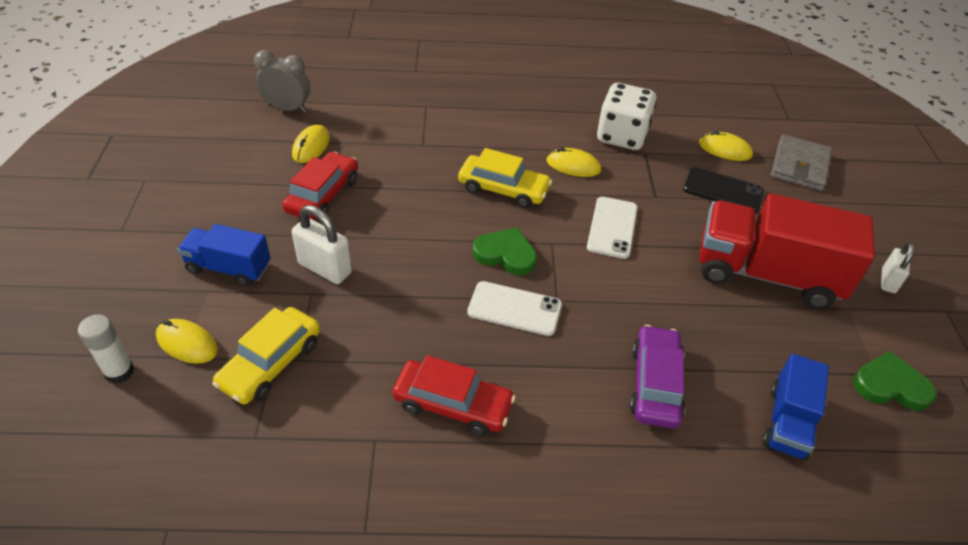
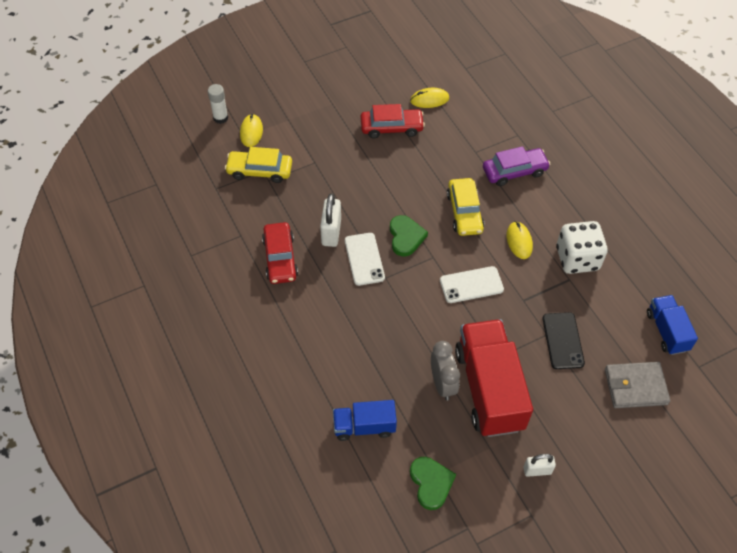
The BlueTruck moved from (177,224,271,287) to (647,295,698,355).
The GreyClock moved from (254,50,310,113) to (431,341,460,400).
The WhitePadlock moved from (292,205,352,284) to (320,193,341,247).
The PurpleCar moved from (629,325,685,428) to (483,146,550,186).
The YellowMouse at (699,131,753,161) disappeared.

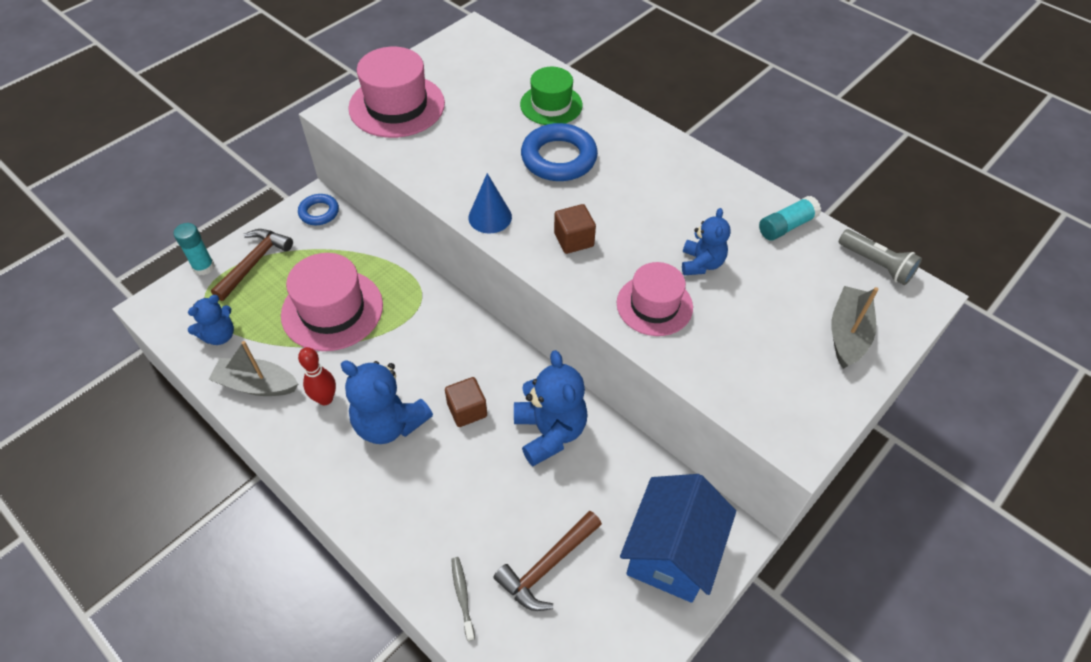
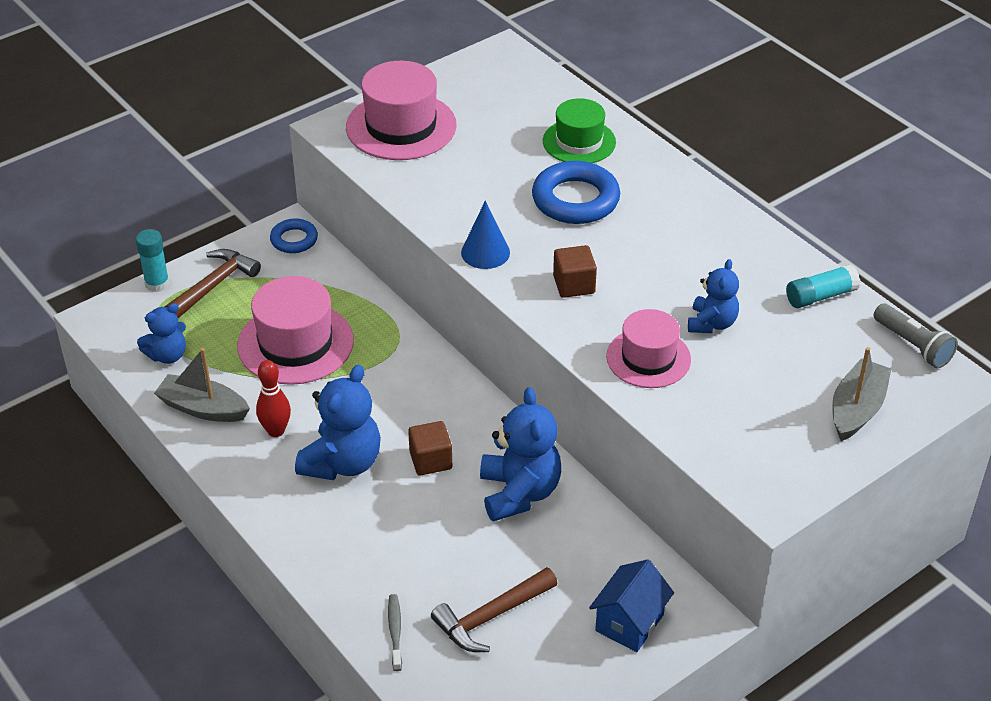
The BlueTeddyBear at (341,360,433,444) turned 105 degrees counterclockwise.
The BlueHouse at (620,474,736,603) changed to 0.63 times the size.

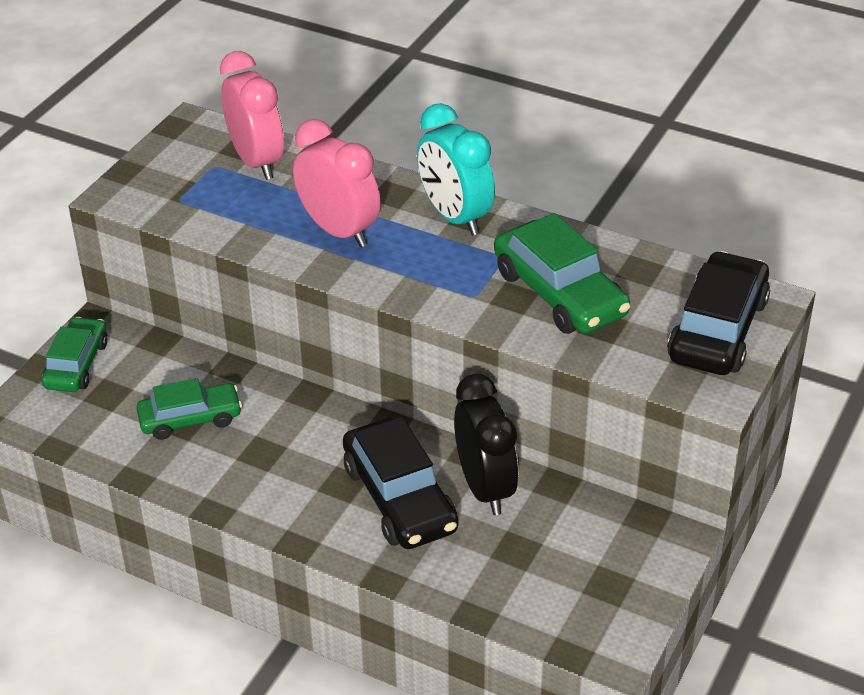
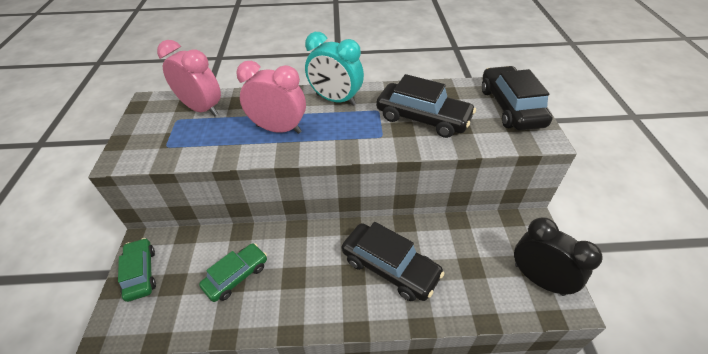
The BlackClock moved from (454,373,518,515) to (514,217,603,296).
The GreenCar at (494,213,630,334) became the BlackCar at (376,74,476,138).

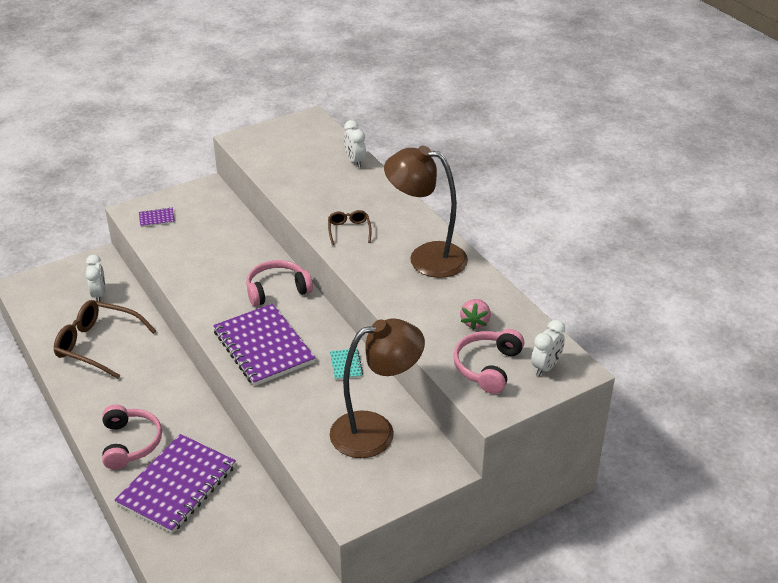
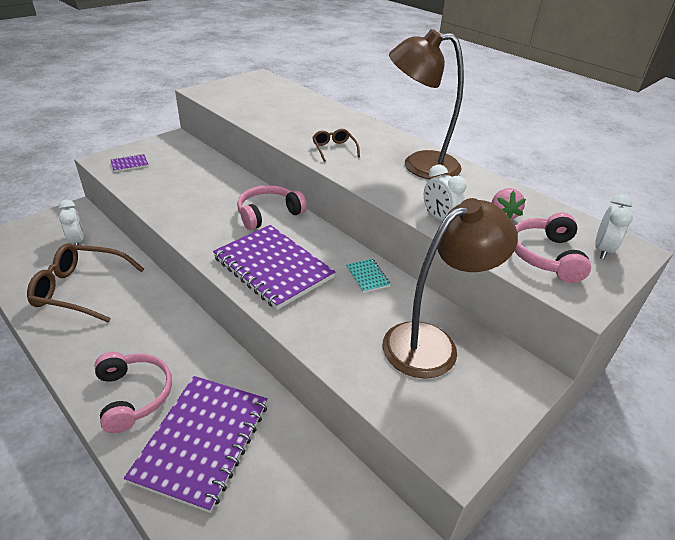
The WhiteClock moved from (344,120,366,168) to (424,164,466,220).

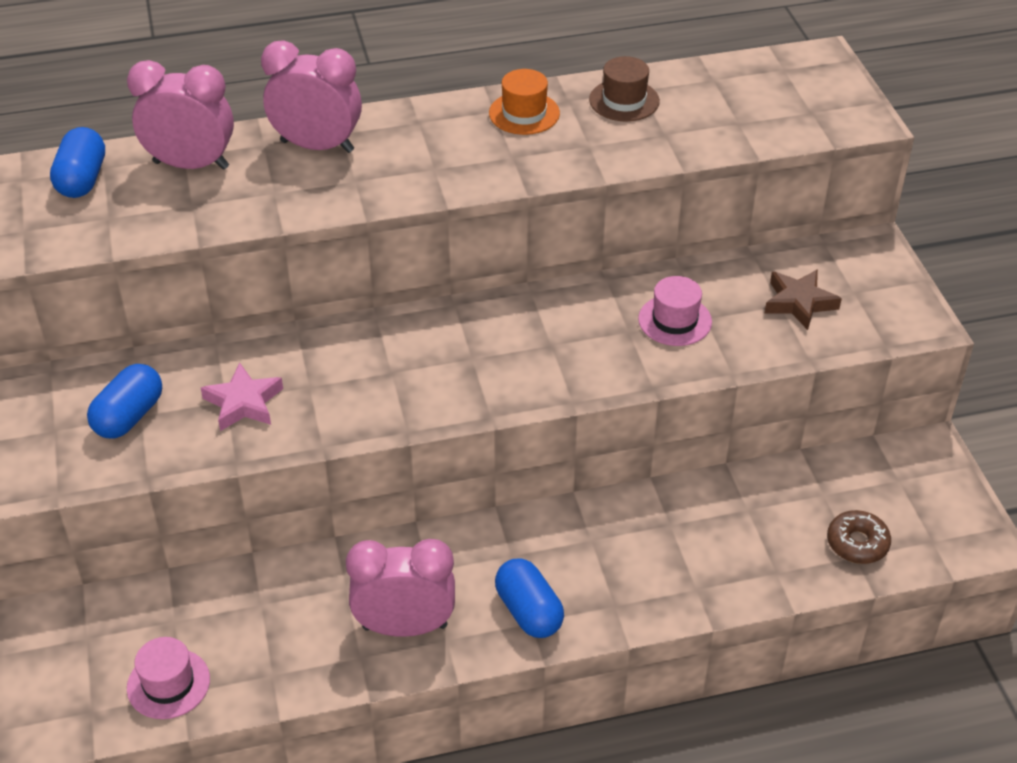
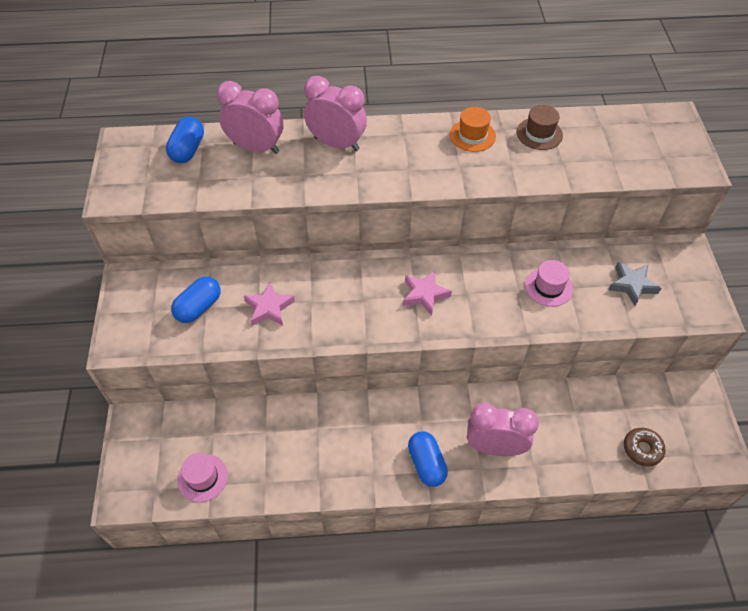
The PinkClock moved from (346,539,455,637) to (467,403,539,456).
The BrownStar at (765,269,842,330) became the GreyStar at (608,262,661,306).
The PinkStar at (403,270,452,316) appeared.

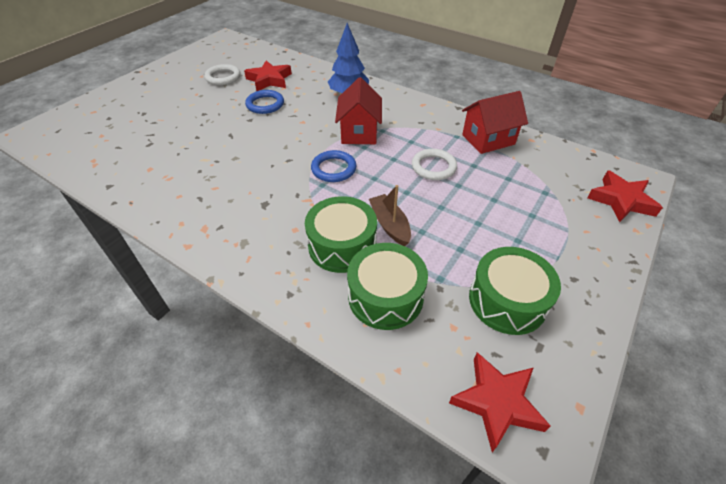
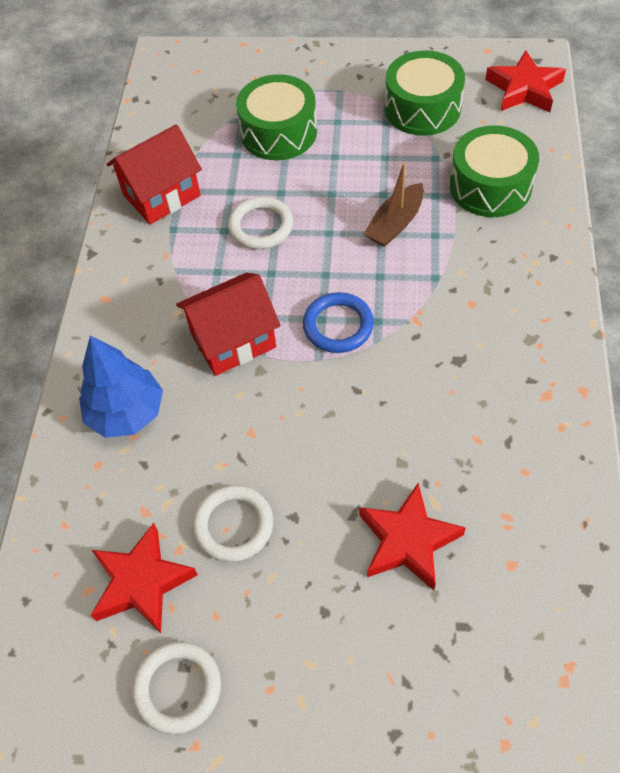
The BlueRing at (245,90,284,114) became the WhiteRing at (193,485,273,562).
The GreenDrum moved from (305,196,377,273) to (236,74,317,160).
The RedHouse at (462,91,528,154) turned 75 degrees counterclockwise.
The RedStar moved from (587,170,663,222) to (359,483,466,591).

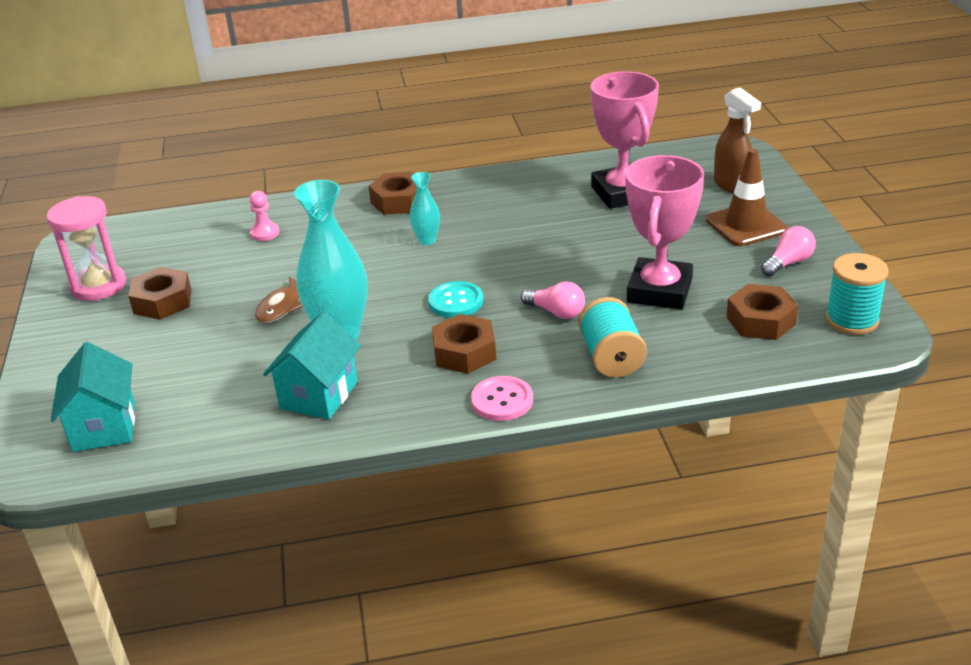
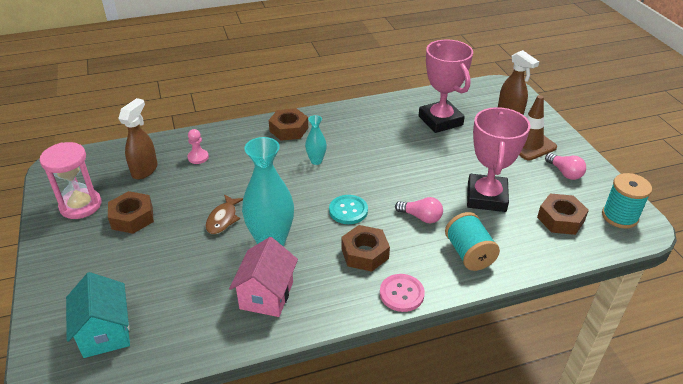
The TurquoiseHouse at (263,311,361,419) became the PinkHouse at (229,237,298,317).
The PinkLightBulb at (761,226,816,277) turned 105 degrees clockwise.
The BrownSprayBottle at (118,98,157,180) appeared.

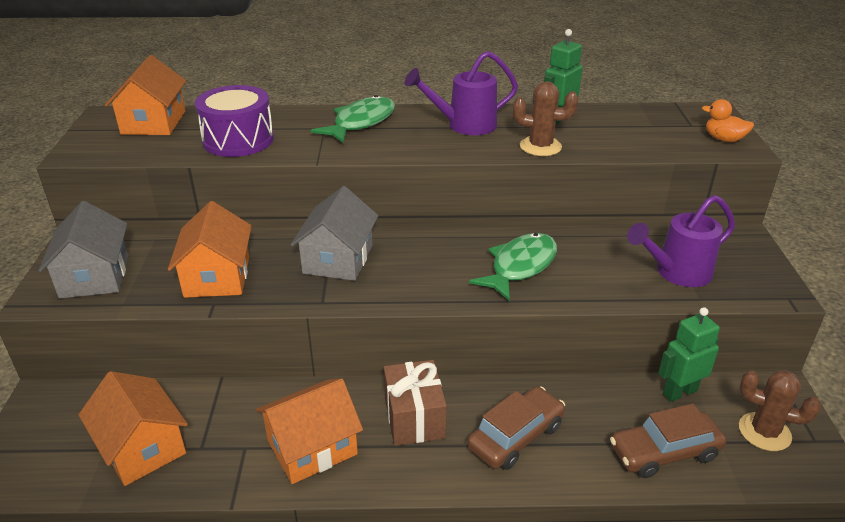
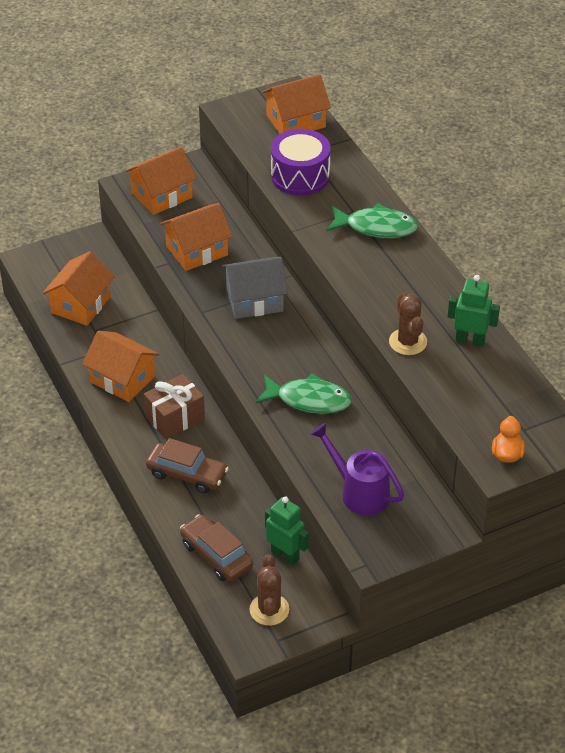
The GreyHouse at (38,201,128,299) became the OrangeHouse at (125,147,197,215).
The PurpleWateringCan at (405,51,518,135) disappeared.

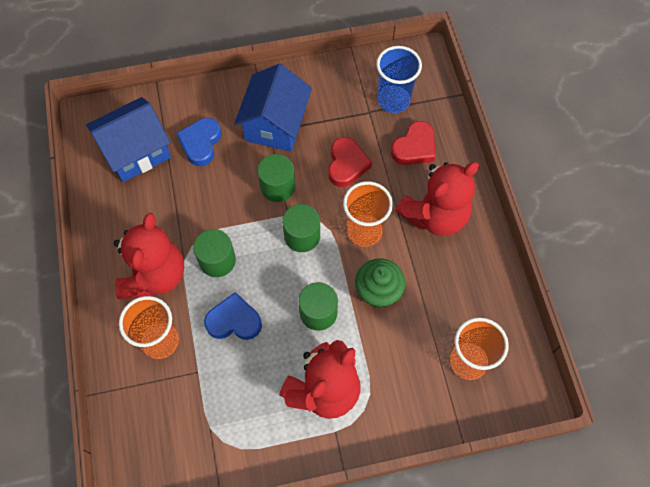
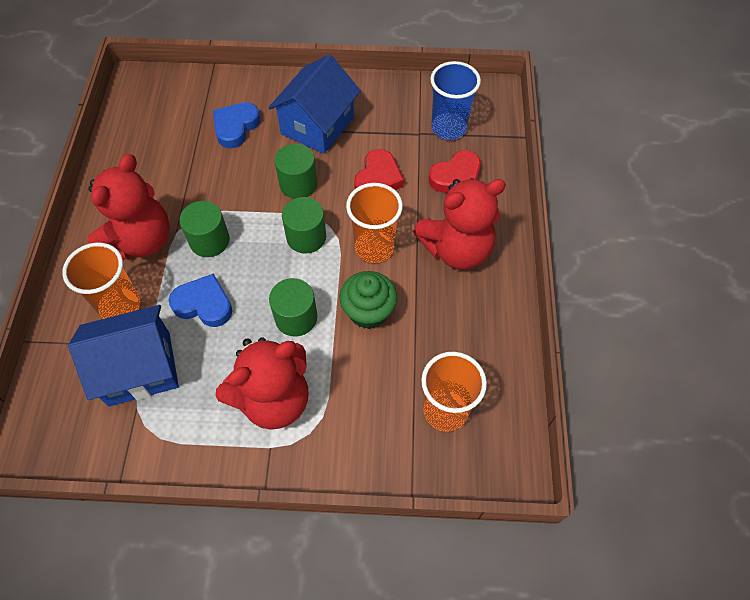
The BlueHouse moved from (86,97,171,182) to (68,305,179,407).

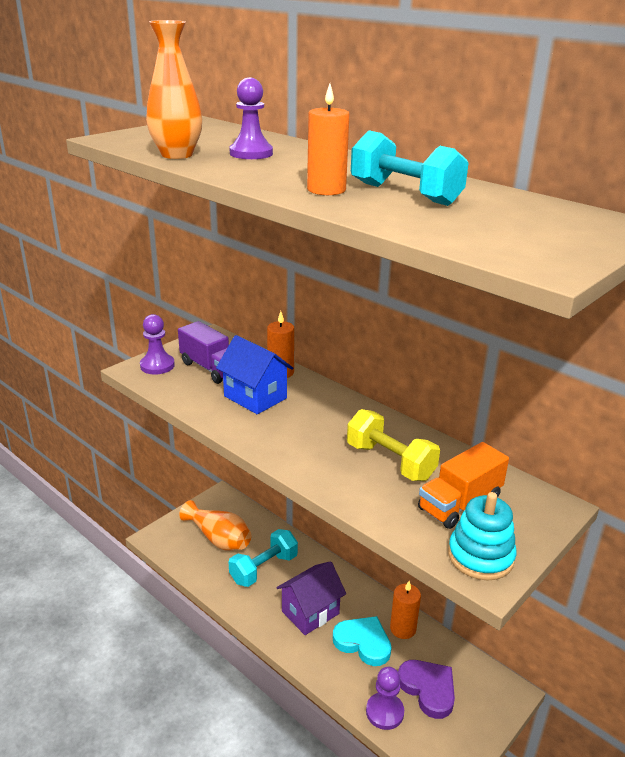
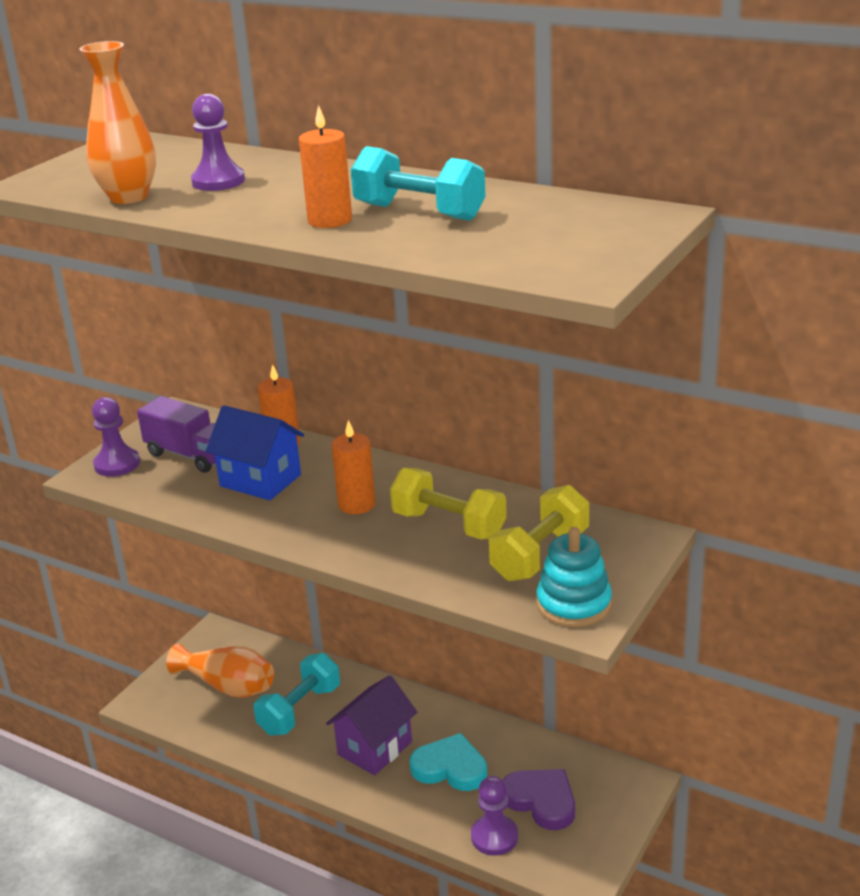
The OrangeCandle moved from (390,581,421,639) to (331,420,376,514).
The OrangeTruck at (418,442,509,529) was replaced by the YellowDumbbell at (489,485,589,581).

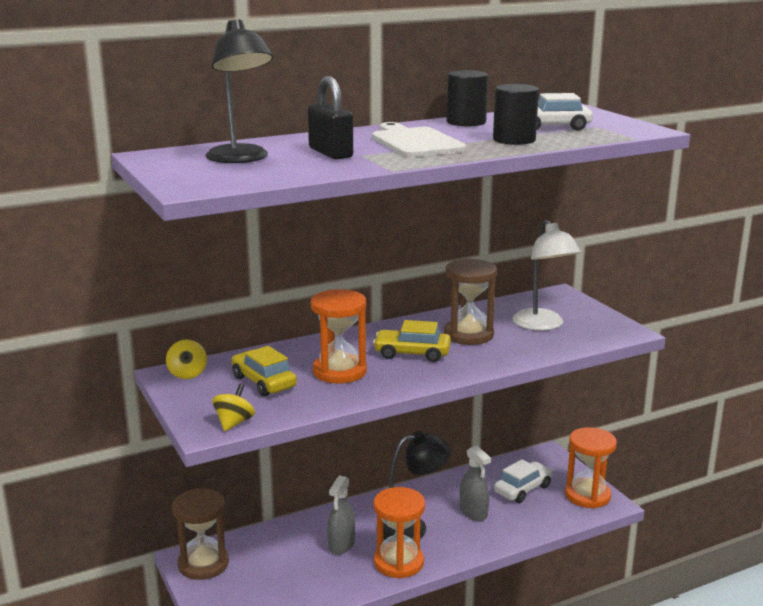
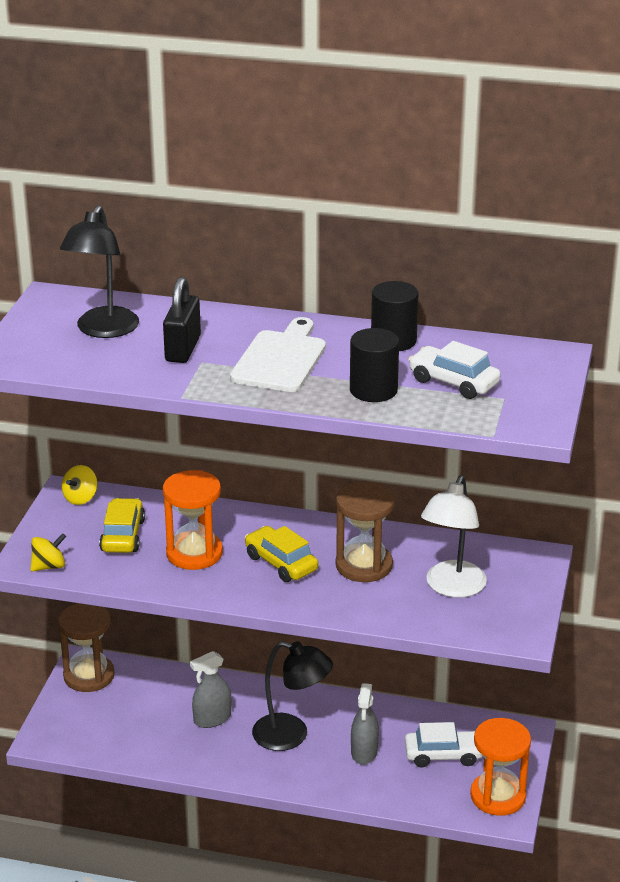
The OrangeHourglass at (373,487,425,578) disappeared.

